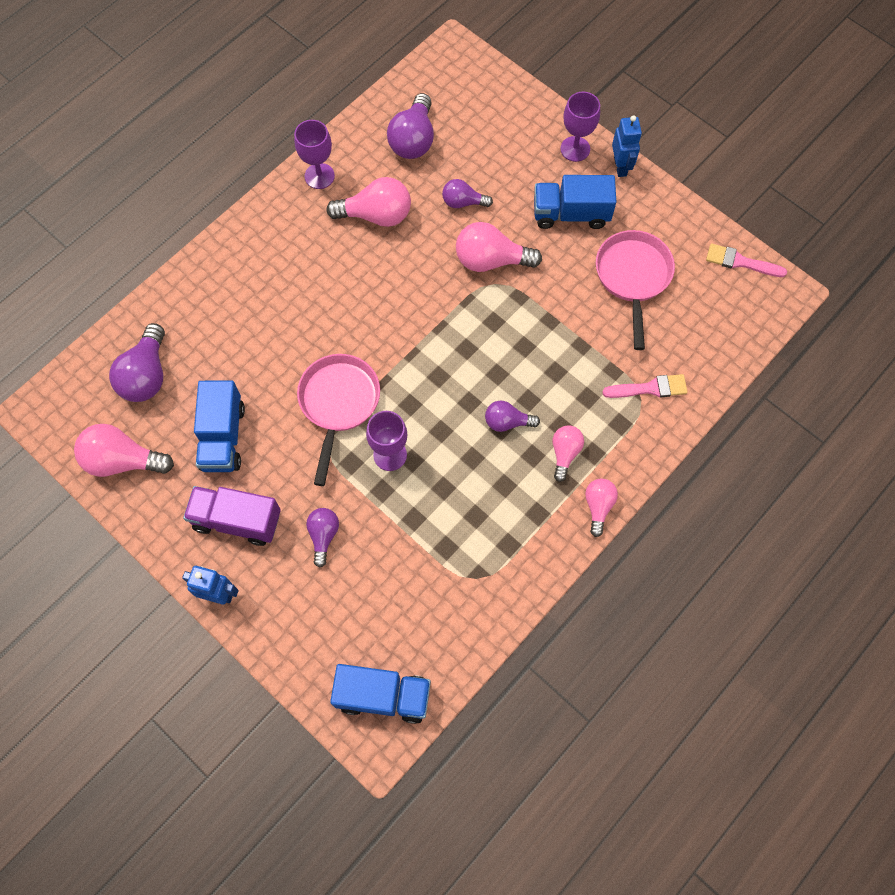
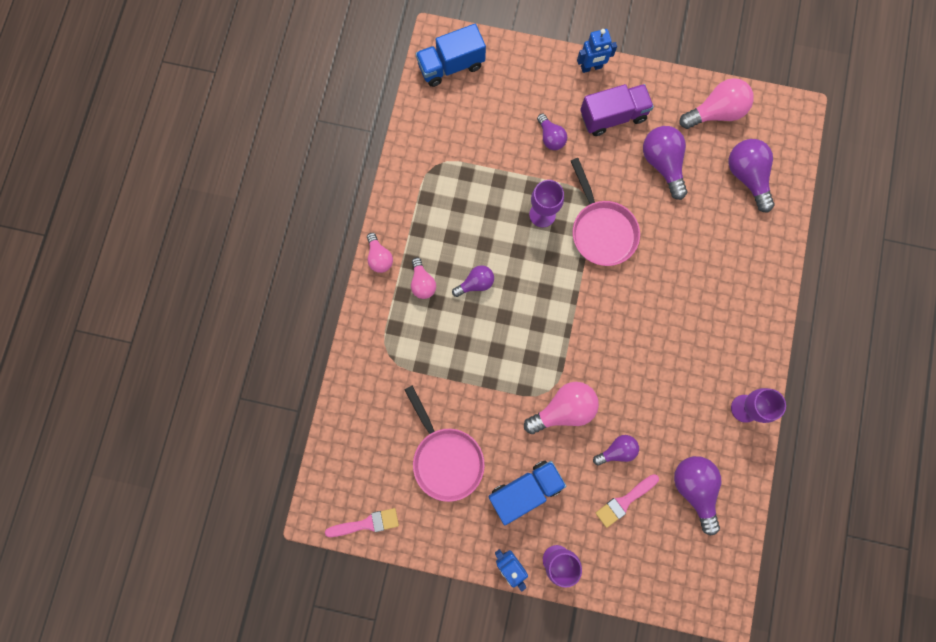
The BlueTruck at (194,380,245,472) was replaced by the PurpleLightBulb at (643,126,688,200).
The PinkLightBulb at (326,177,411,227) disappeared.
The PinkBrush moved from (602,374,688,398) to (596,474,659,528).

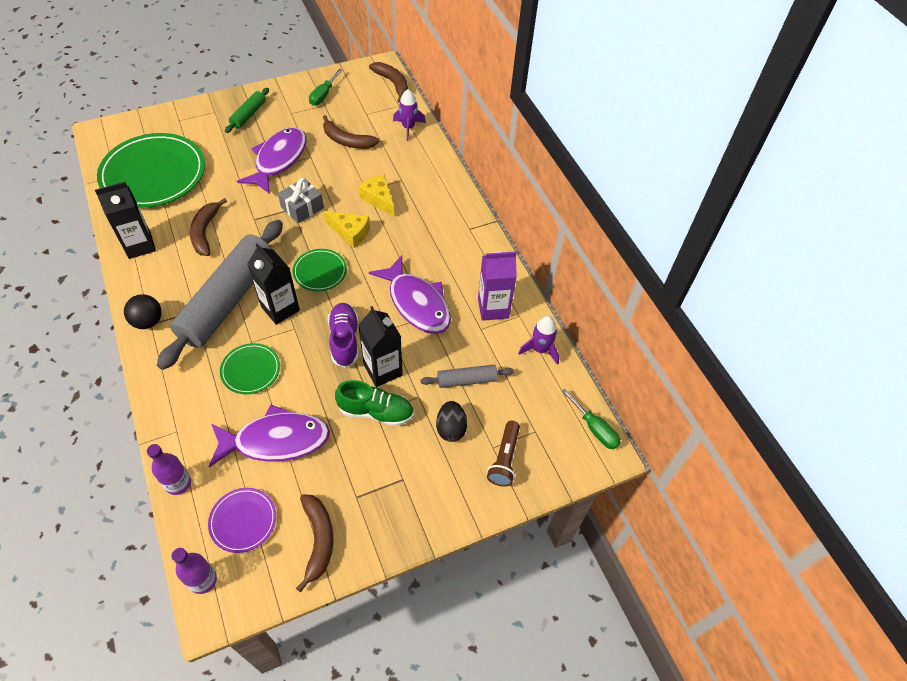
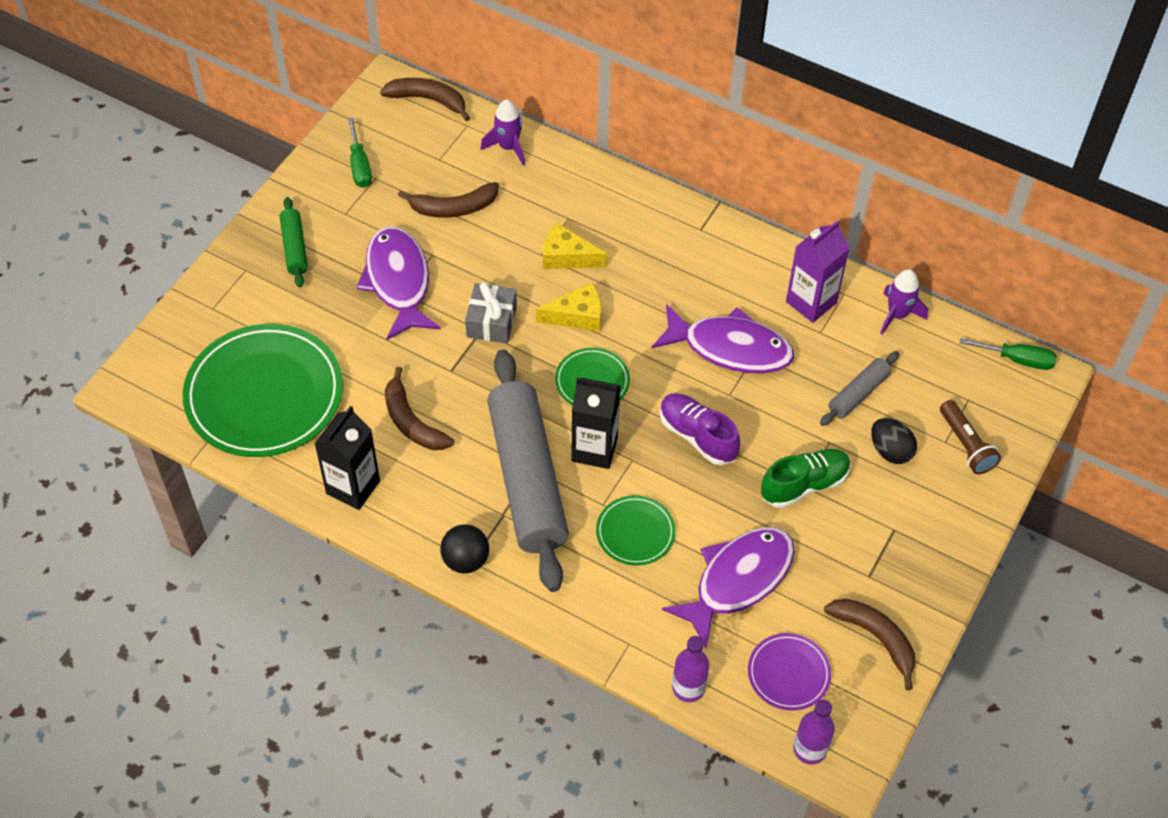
The BlackCarton at (358,306,403,387) disappeared.

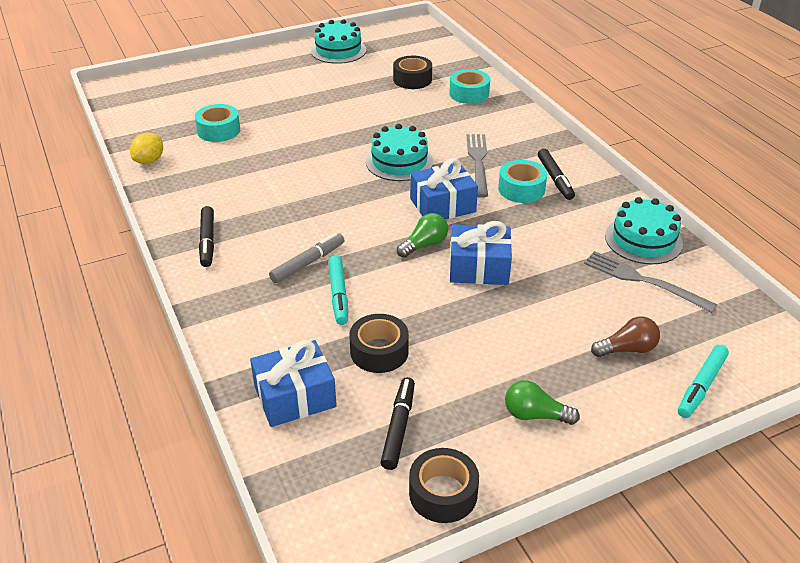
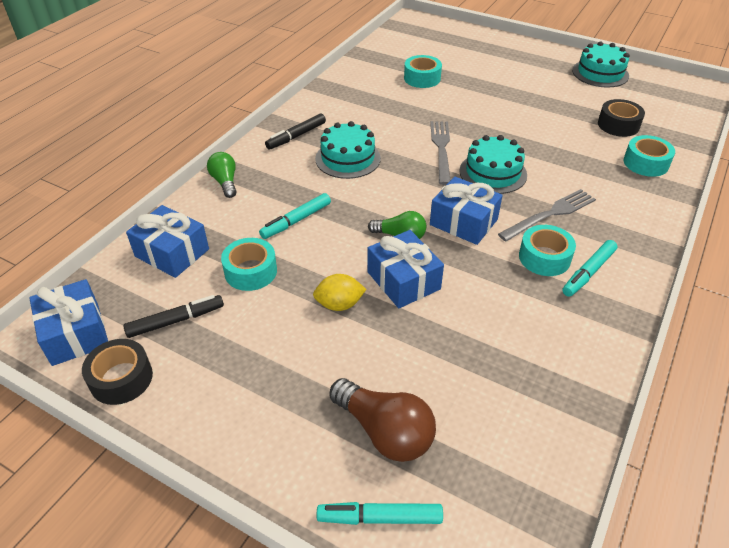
The YellowLemon moved from (130,133,163,164) to (313,274,367,311).
The GreyMarker at (269,233,344,283) disappeared.
The BlackTape at (349,314,409,373) became the TurquoiseTape at (221,238,277,291).
The GreenLightBulb moved from (505,380,580,425) to (207,152,237,198).
The BlackMarker at (538,149,575,200) became the TurquoiseMarker at (562,240,617,297).
The GreyFork moved from (584,251,717,313) to (430,121,451,185).
The BrownLightBulb at (591,317,660,357) changed to 1.59 times the size.
The TurquoiseCake moved from (605,197,683,264) to (315,121,381,179).
The BlueGift at (29,279,108,366) appeared.

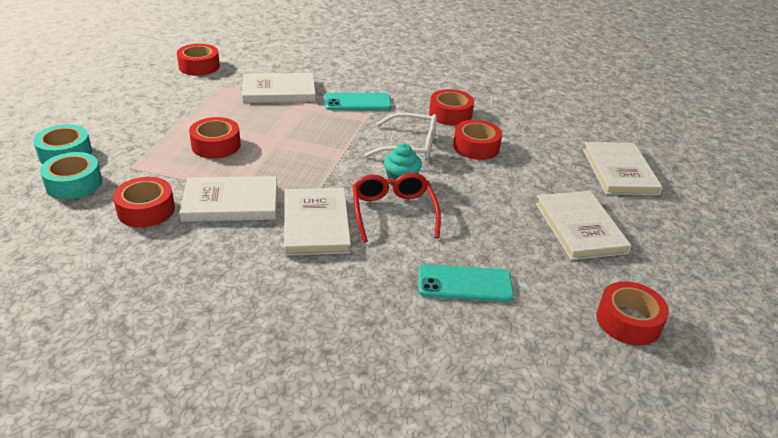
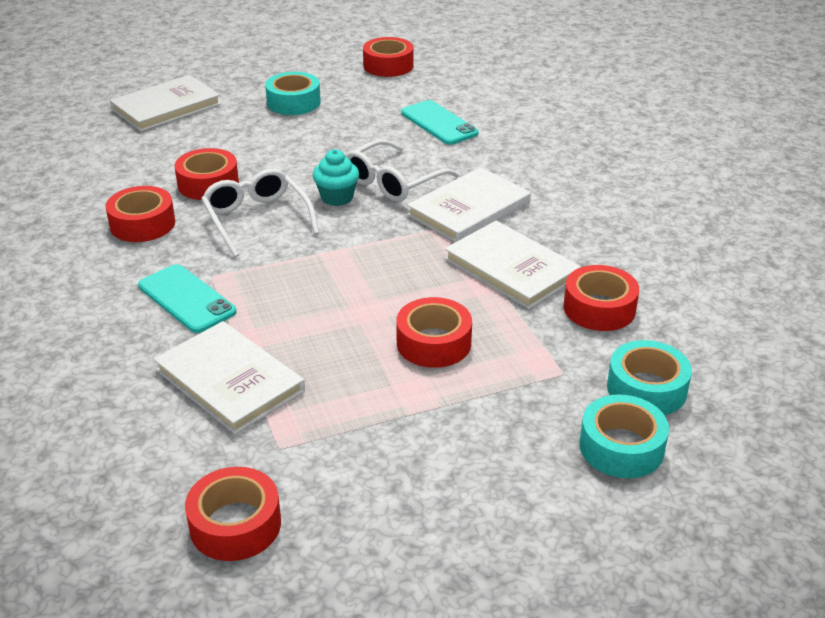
The RedGlasses at (353,173,441,243) became the WhiteGlasses at (345,139,459,202).
The WhiteBook at (536,191,632,260) was replaced by the TurquoiseTape at (265,72,321,115).

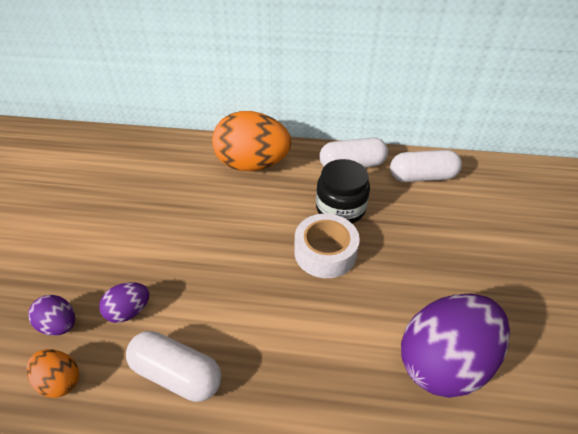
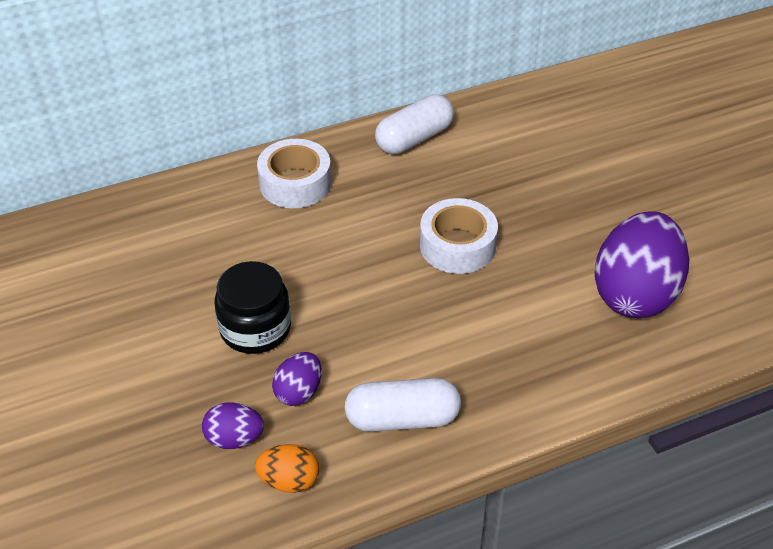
The OrangeEgg at (212,111,291,171) was replaced by the WhiteTape at (257,139,331,208).
The BlackJar moved from (316,159,370,223) to (214,261,291,354).
The WhiteCapsule at (390,150,462,182) disappeared.

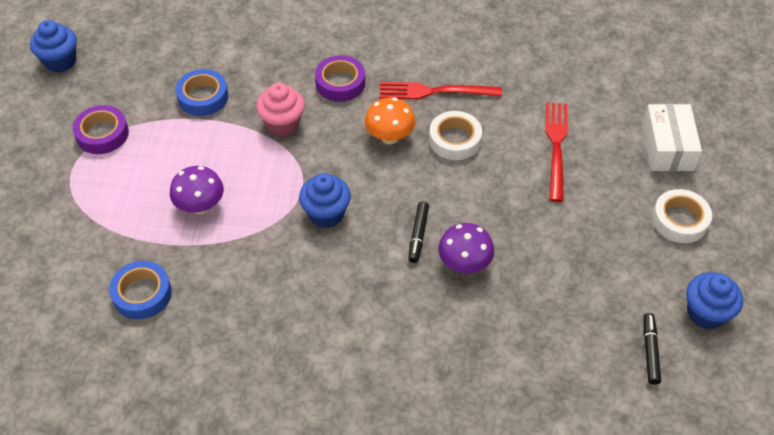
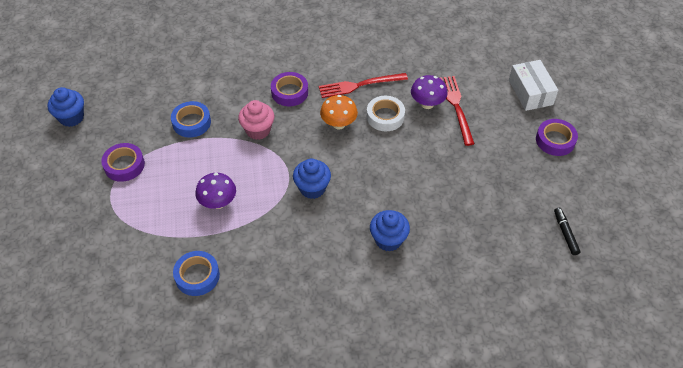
The BlackMarker at (408,201,429,263) disappeared.
The PurpleMushroom moved from (438,223,494,273) to (411,75,447,109).
The WhiteTape at (652,189,712,243) became the PurpleTape at (536,119,578,156).
The BlueCupcake moved from (686,272,743,329) to (370,210,410,252).

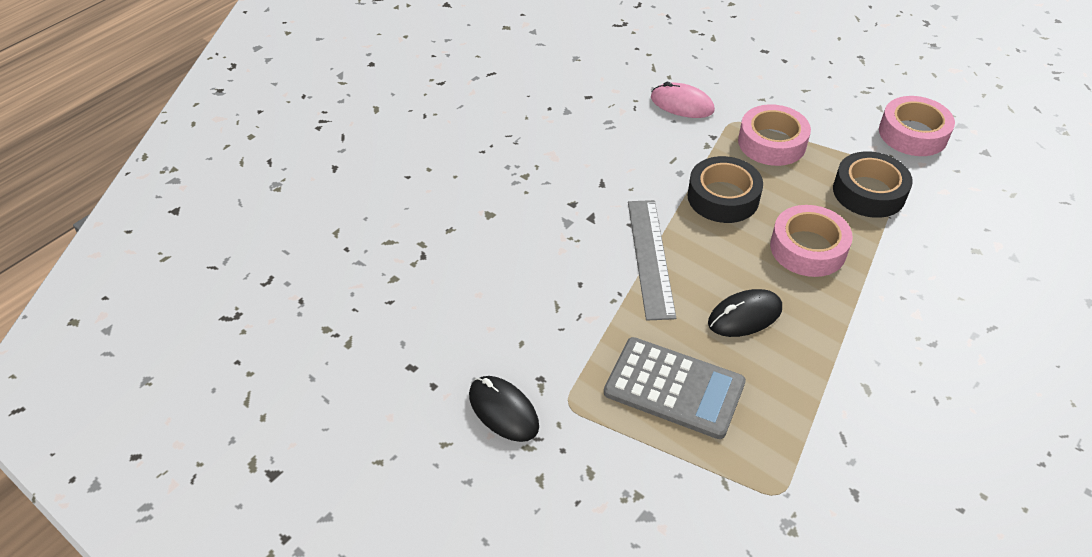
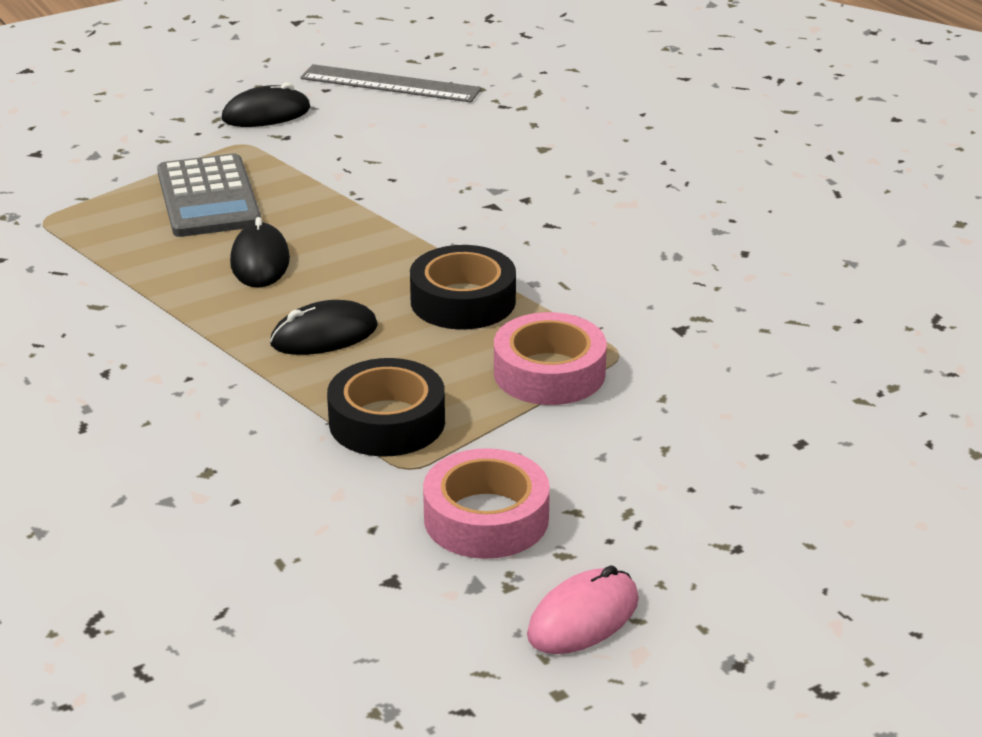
The GreyCalculator at (604,337,746,439) turned 60 degrees counterclockwise.
The GreyRuler moved from (628,200,676,320) to (300,64,482,102).
The PinkMouse moved from (651,82,715,118) to (527,565,639,654).
The PinkTape at (770,205,853,277) was replaced by the BlackMouse at (270,300,378,355).

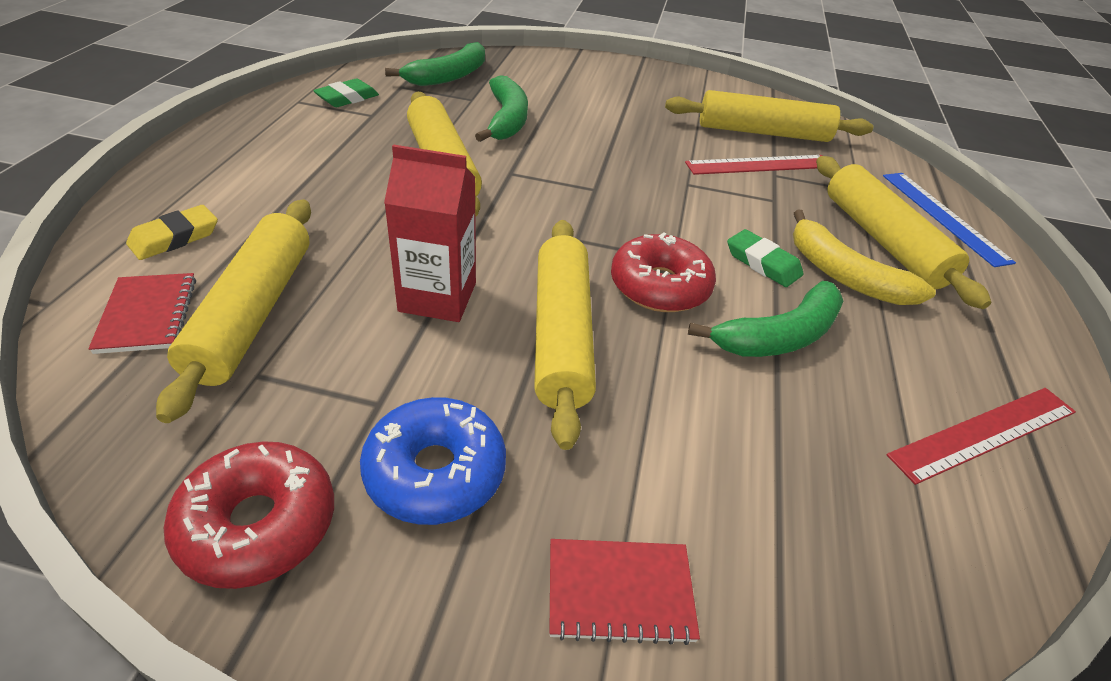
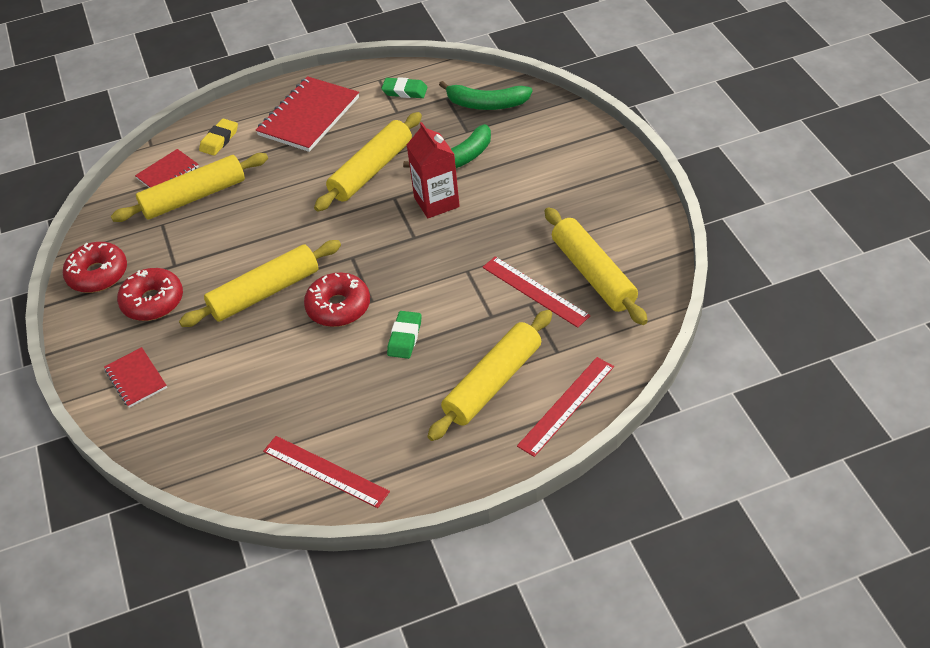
The YellowEraser at (126,205,218,260) turned 75 degrees counterclockwise.
The BlueDonut at (360,397,506,525) became the RedDonut at (117,268,183,321).
The RedCarton moved from (384,144,476,322) to (407,122,460,218).
The GreenBanana at (688,281,843,357) disappeared.
The YellowBanana at (793,209,936,305) disappeared.
The BlueRuler at (883,173,1016,267) became the RedRuler at (517,357,614,457).
The RedNotebook at (256,76,359,152) appeared.

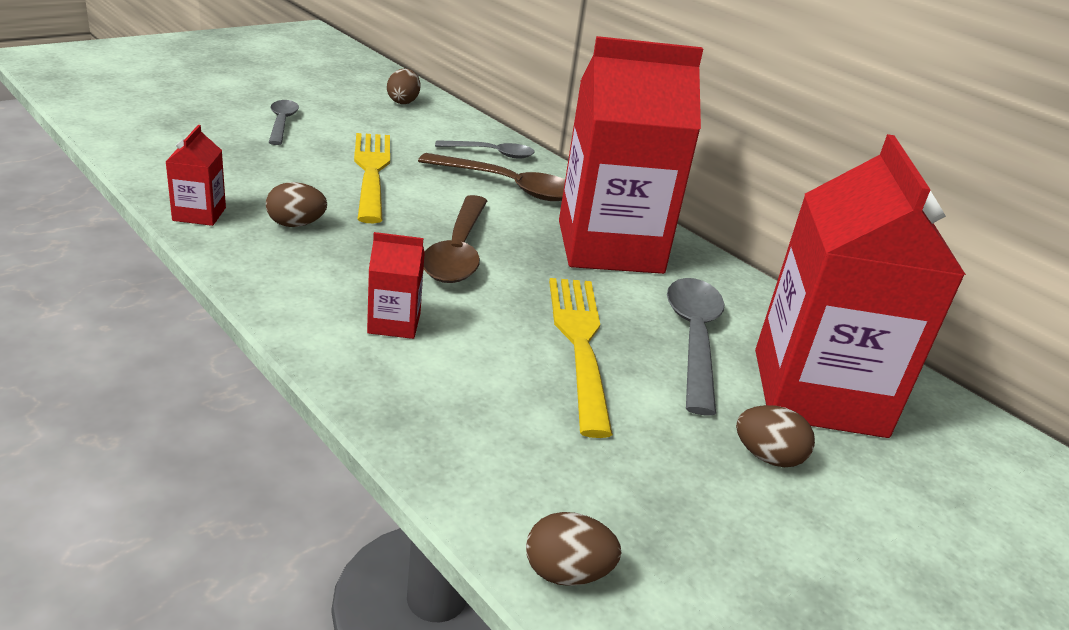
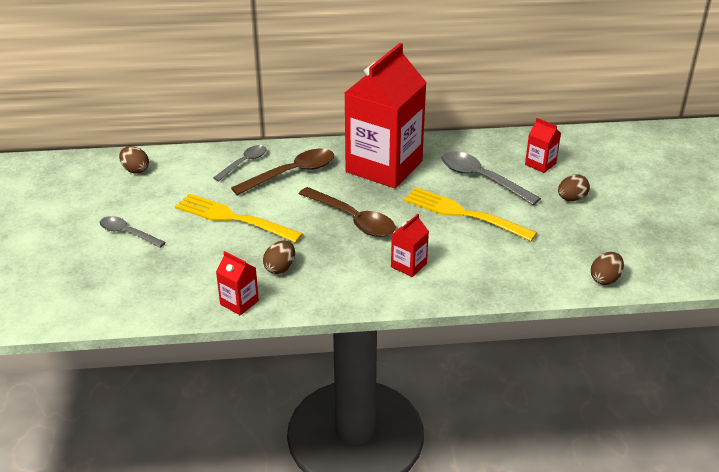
The RedCarton at (755,134,966,438) changed to 0.40 times the size.

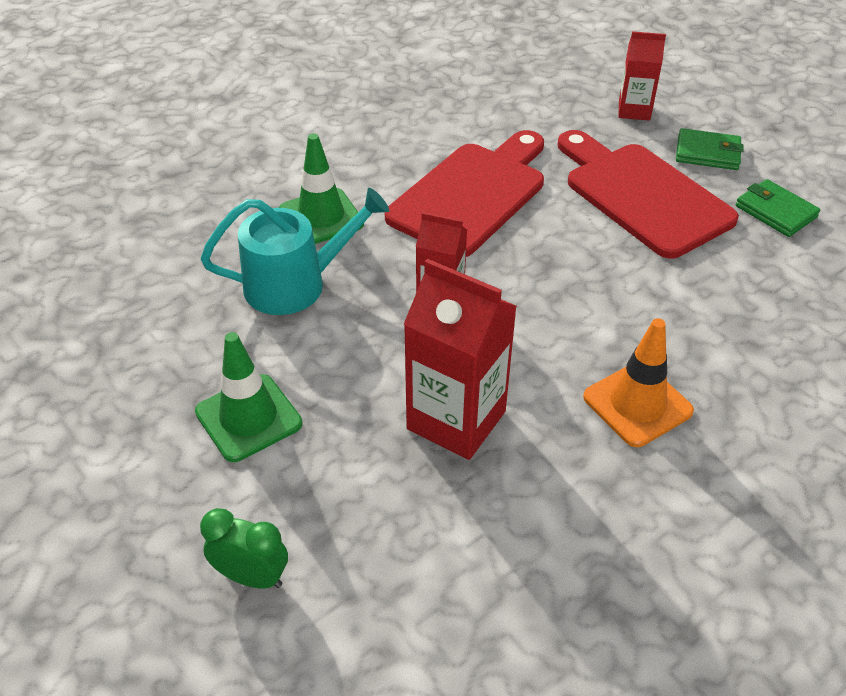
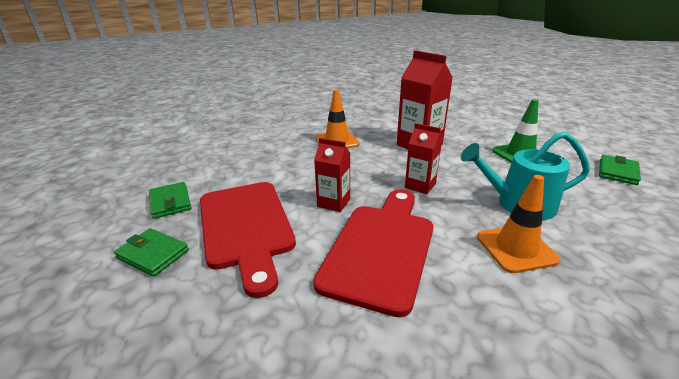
The GreenClock at (200,508,288,589) disappeared.
The GreenTrafficCone at (279,133,364,244) became the OrangeTrafficCone at (477,175,561,273).
The RedCuttingBoard at (385,130,544,257) turned 150 degrees clockwise.
The RedCarton moved from (619,31,666,121) to (314,138,350,212).
The GreenWallet at (599,155,641,185) appeared.

